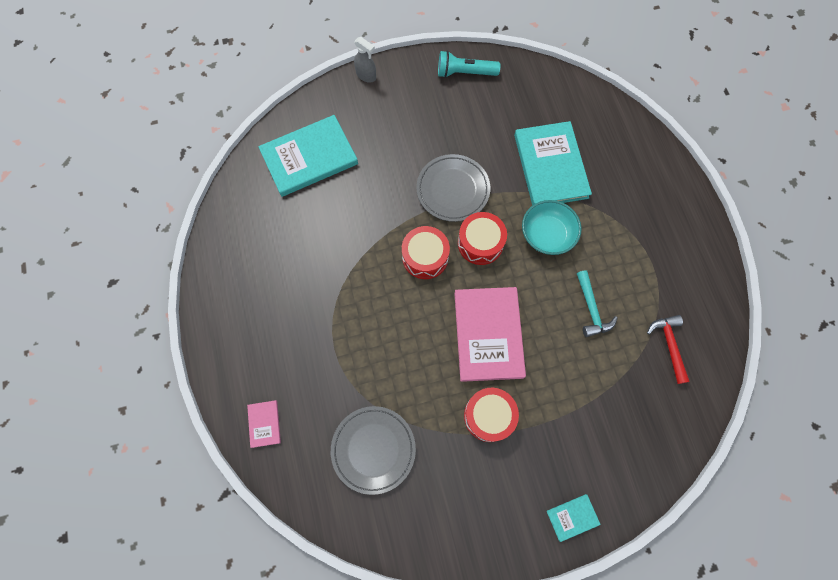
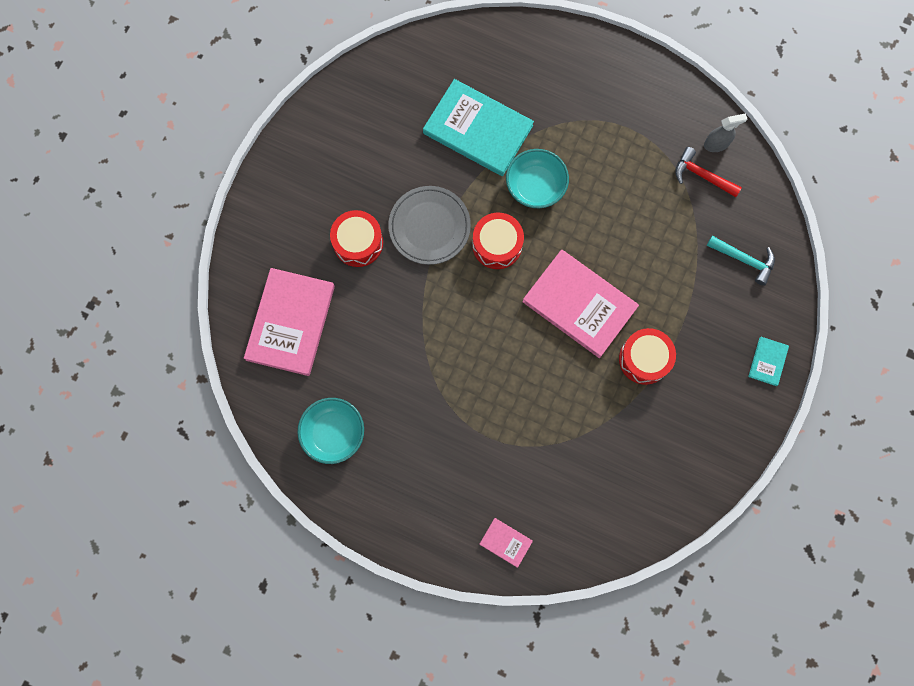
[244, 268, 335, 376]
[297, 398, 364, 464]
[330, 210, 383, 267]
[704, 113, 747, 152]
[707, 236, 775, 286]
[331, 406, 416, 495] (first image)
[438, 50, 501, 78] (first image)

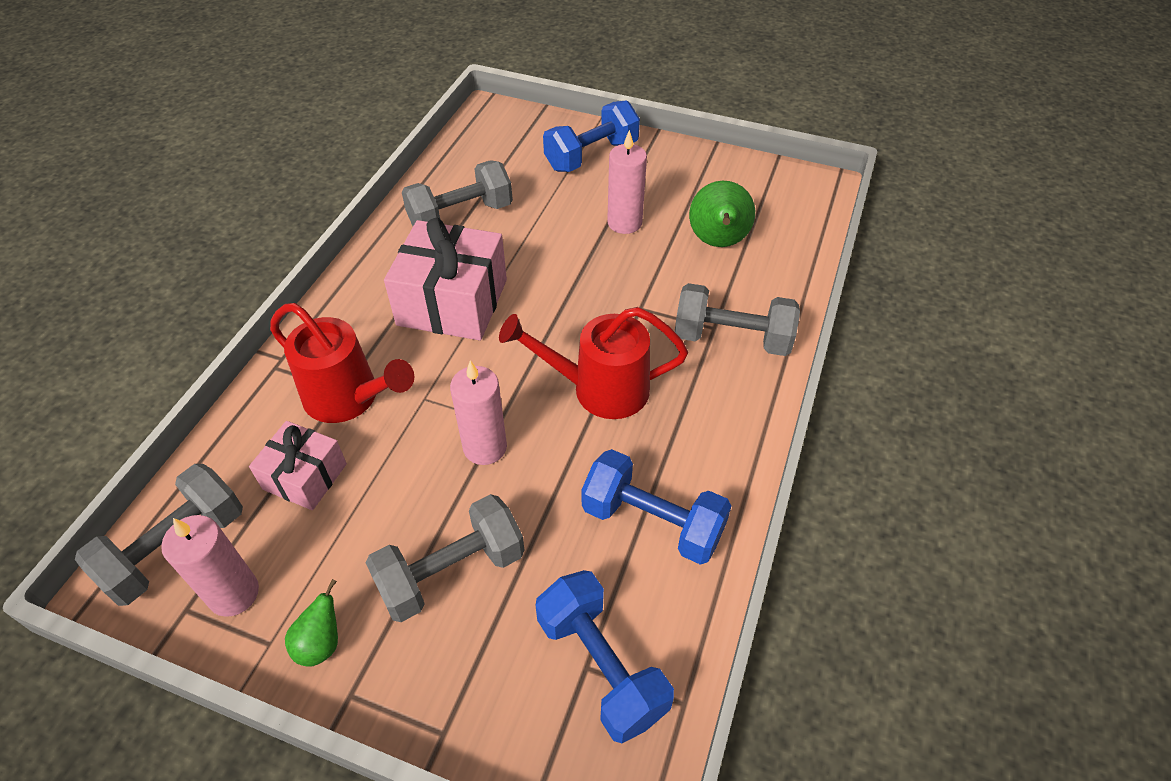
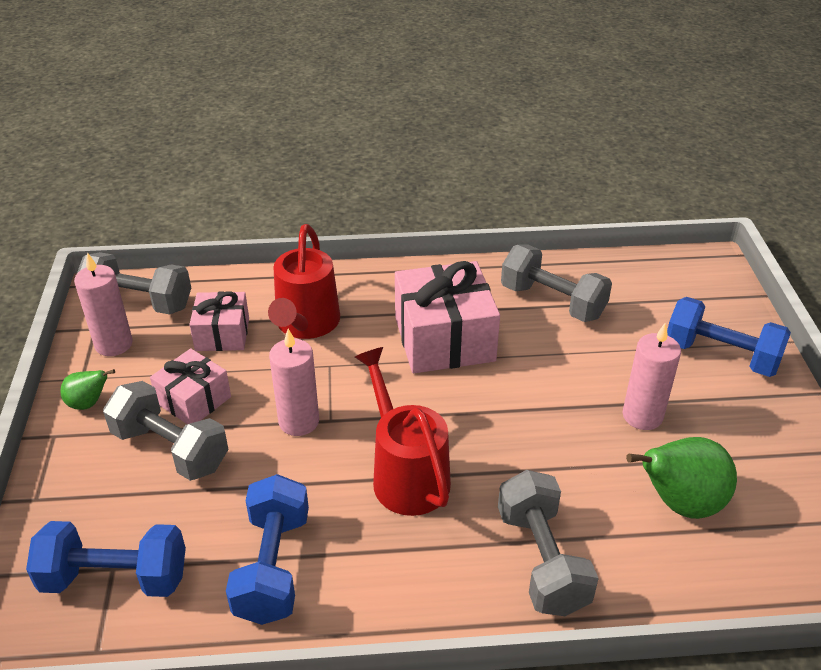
[26, 521, 186, 597]
[150, 348, 231, 424]

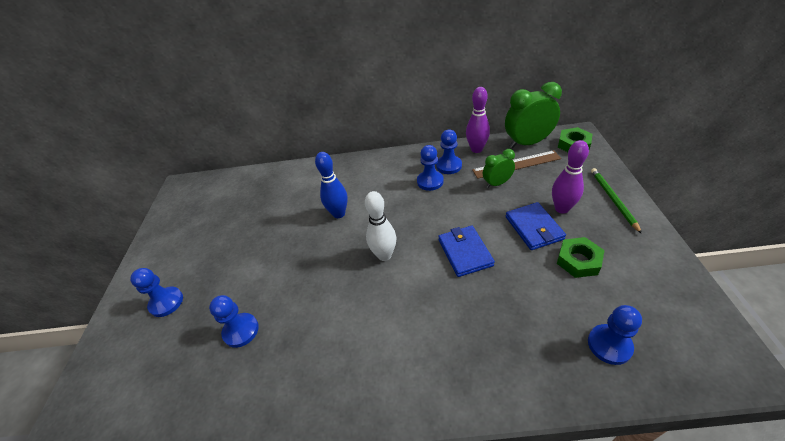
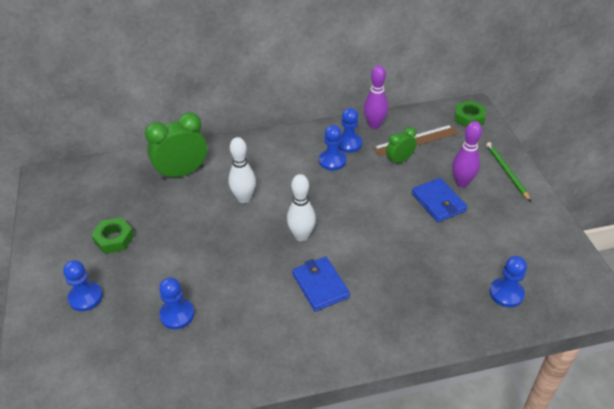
[91, 217, 134, 254]
[145, 112, 207, 180]
[229, 137, 256, 203]
[292, 257, 350, 312]

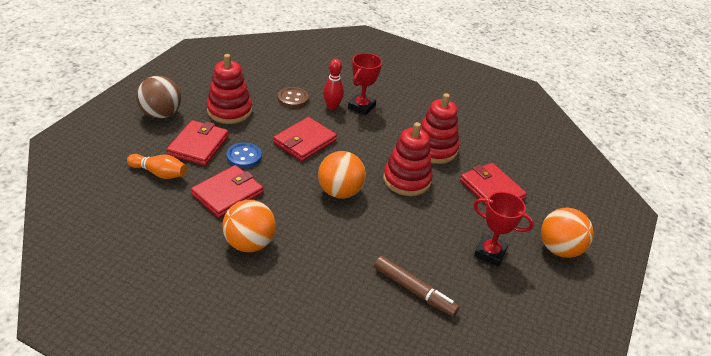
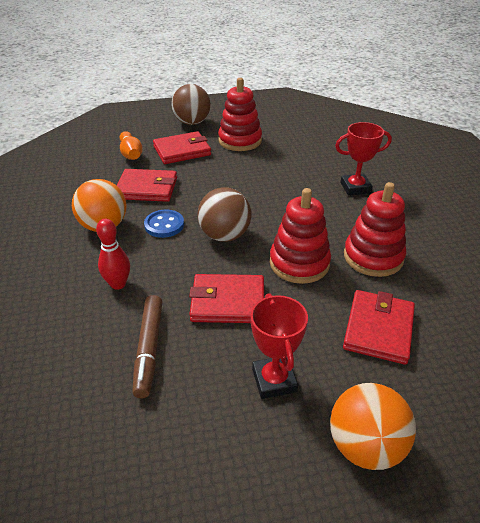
[96, 219, 130, 290]
[144, 210, 184, 238]
[189, 274, 264, 323]
[197, 187, 252, 242]
[278, 87, 309, 108] (first image)

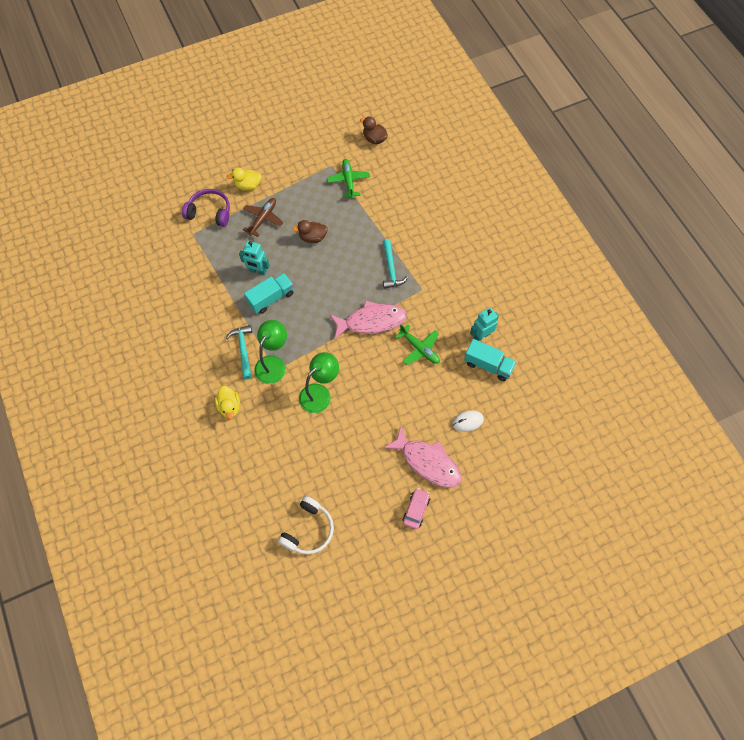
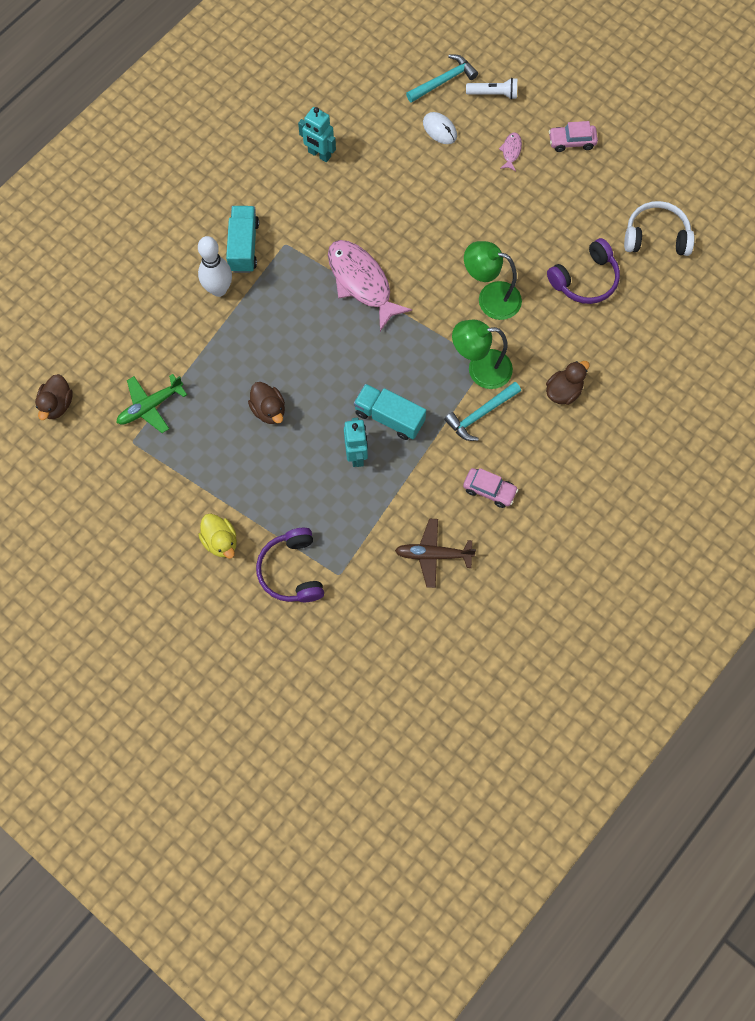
[198, 236, 232, 297]
[226, 206, 259, 273]
[395, 519, 476, 588]
[406, 55, 478, 103]
[463, 468, 518, 508]
[466, 78, 517, 100]
[499, 132, 522, 171]
[546, 361, 590, 405]
[547, 238, 620, 304]
[395, 324, 440, 365] (first image)

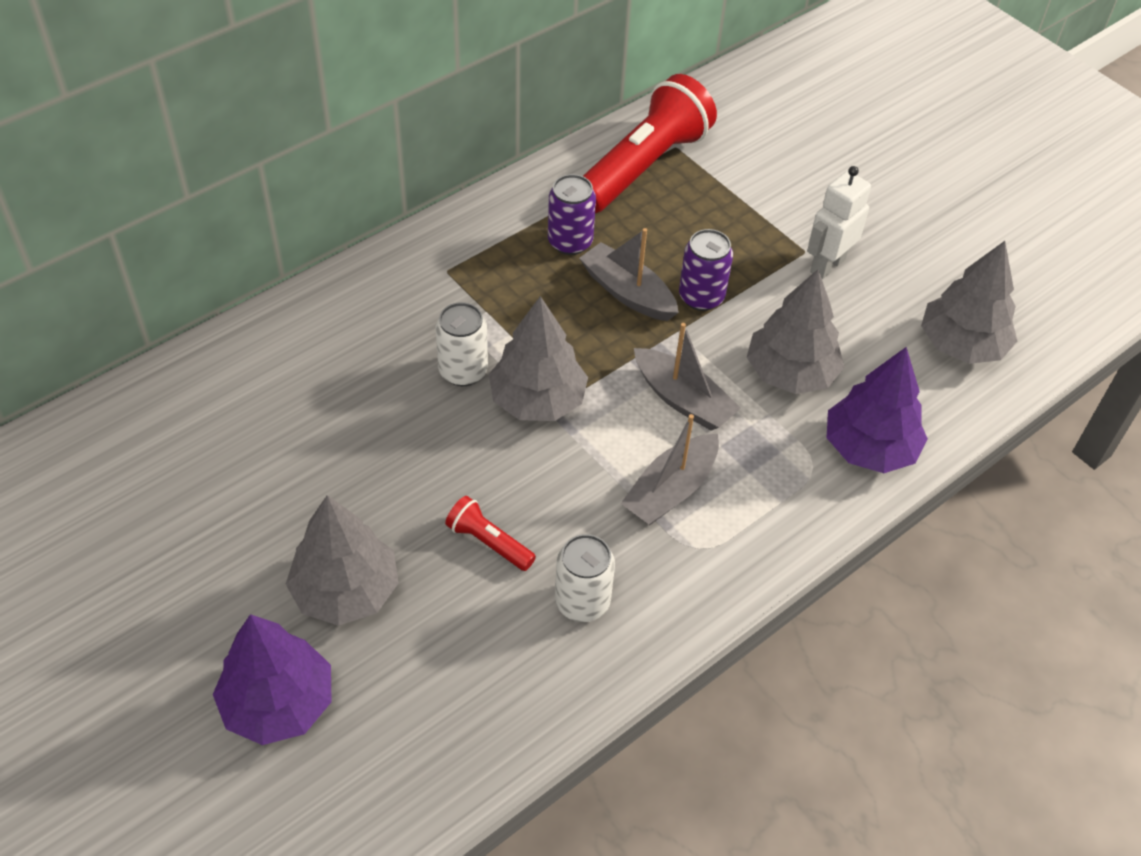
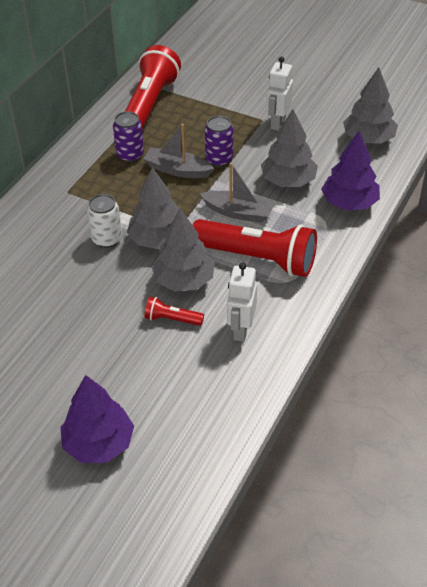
[151, 209, 215, 292]
[193, 219, 317, 277]
[227, 262, 257, 342]

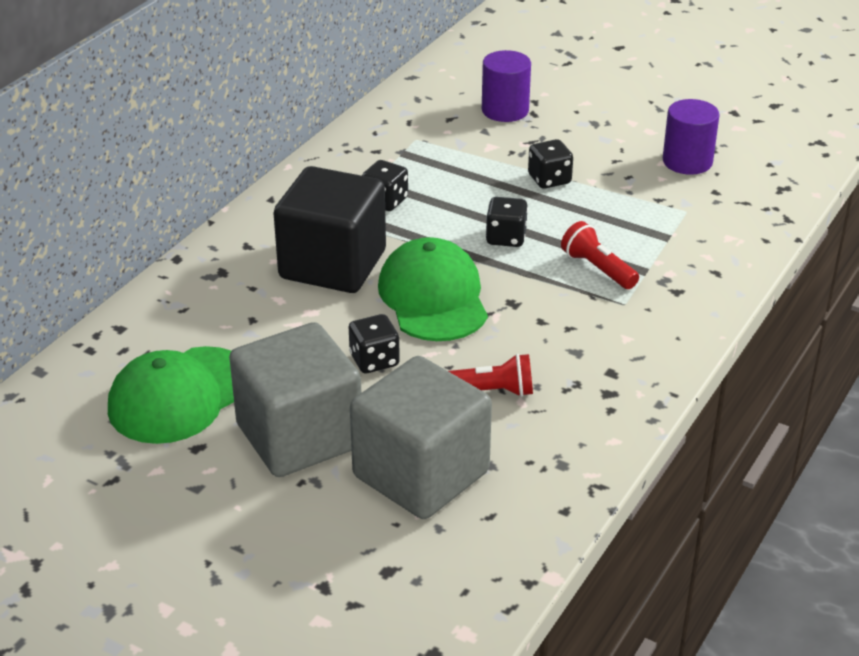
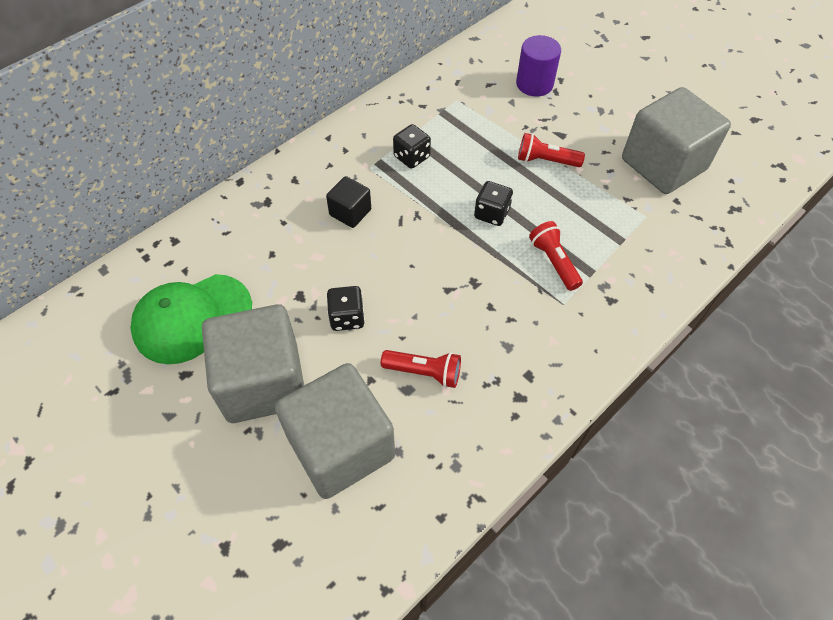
[326, 176, 371, 228]
[518, 133, 585, 167]
[622, 87, 731, 194]
[378, 237, 488, 341] (first image)

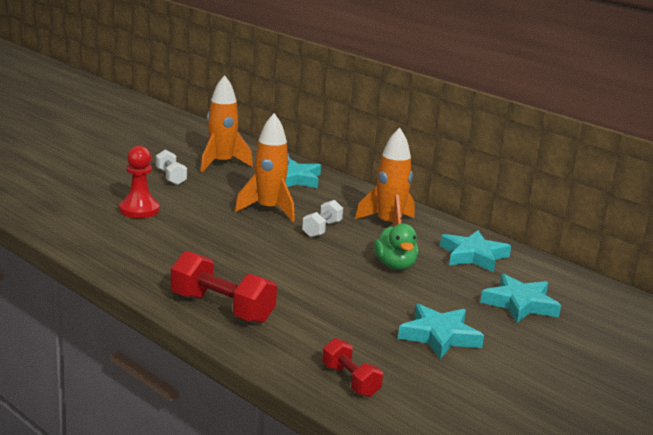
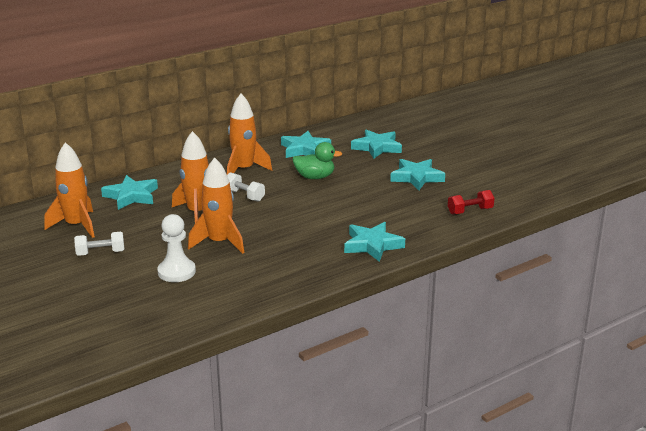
[157, 214, 196, 282]
[188, 157, 244, 254]
[344, 222, 405, 262]

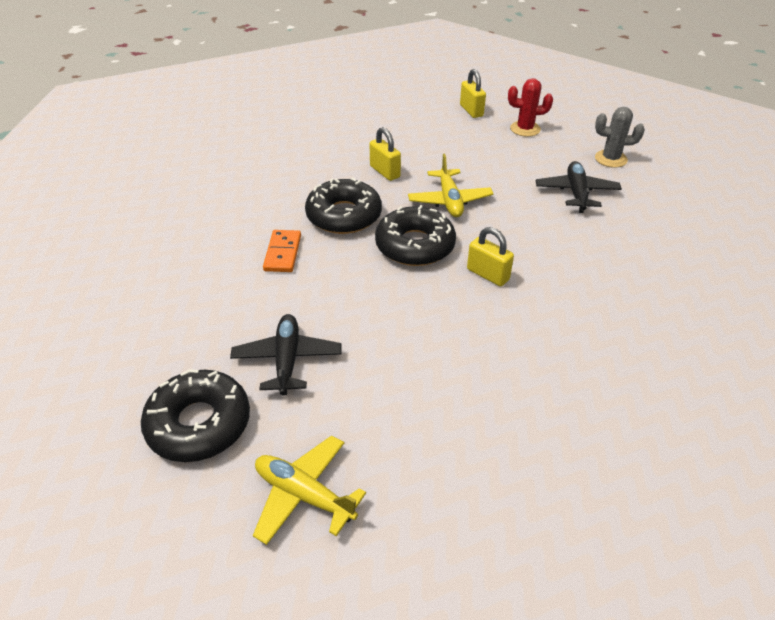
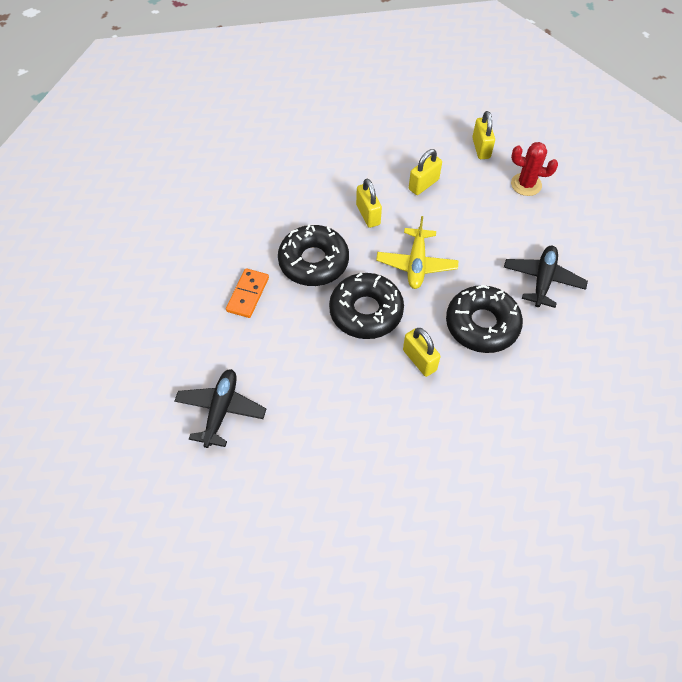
[409, 149, 442, 195]
[446, 285, 523, 353]
[253, 435, 366, 545] (first image)
[595, 107, 645, 168] (first image)

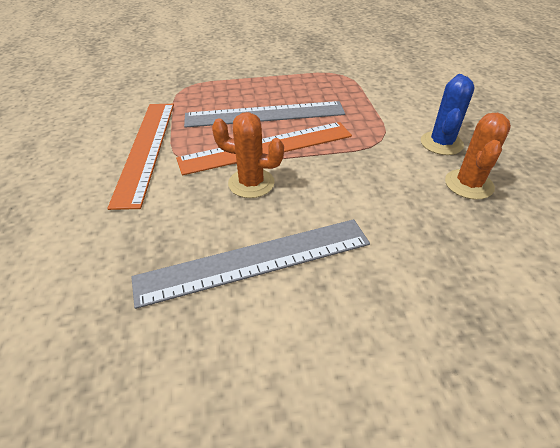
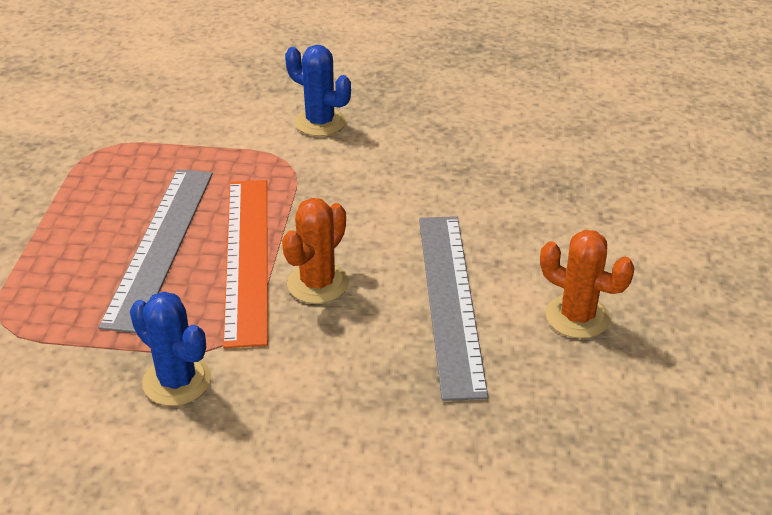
[130, 292, 211, 406]
[540, 230, 635, 339]

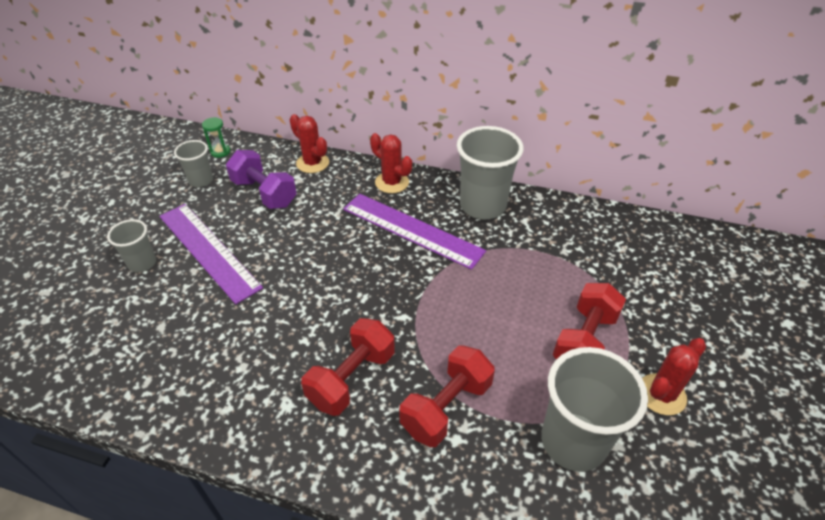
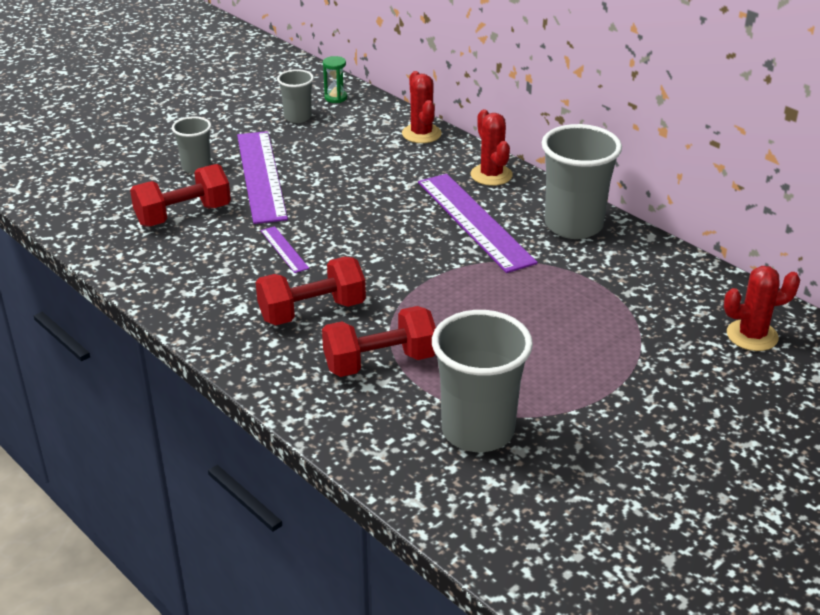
[130, 164, 231, 226]
[261, 226, 309, 273]
[724, 266, 800, 351]
[226, 150, 297, 209] (first image)

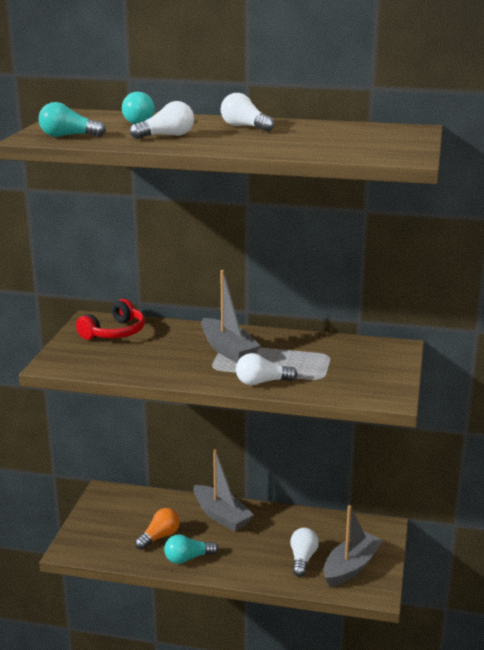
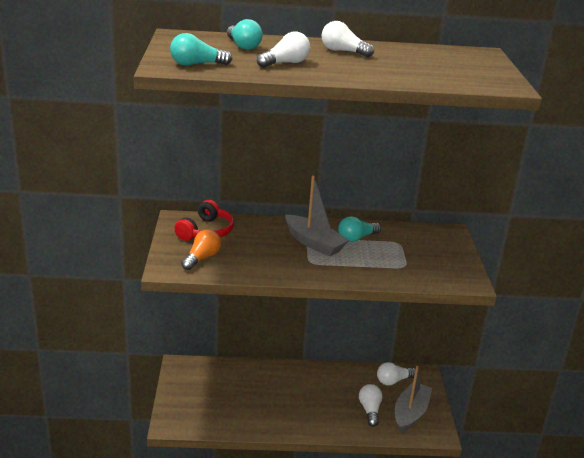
[181, 230, 221, 270]
[338, 216, 381, 242]
[377, 362, 415, 385]
[193, 449, 254, 531] (first image)

